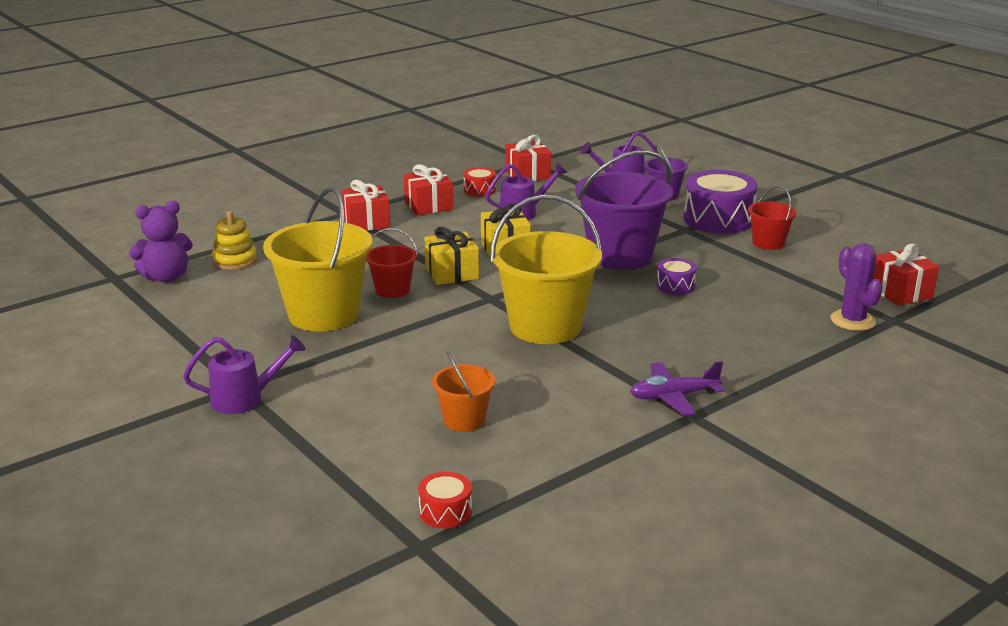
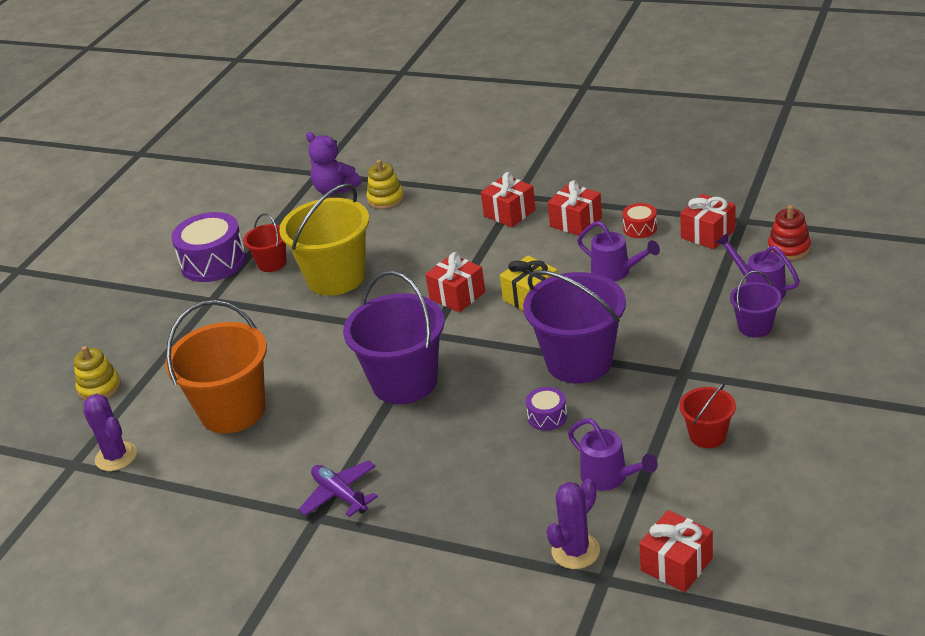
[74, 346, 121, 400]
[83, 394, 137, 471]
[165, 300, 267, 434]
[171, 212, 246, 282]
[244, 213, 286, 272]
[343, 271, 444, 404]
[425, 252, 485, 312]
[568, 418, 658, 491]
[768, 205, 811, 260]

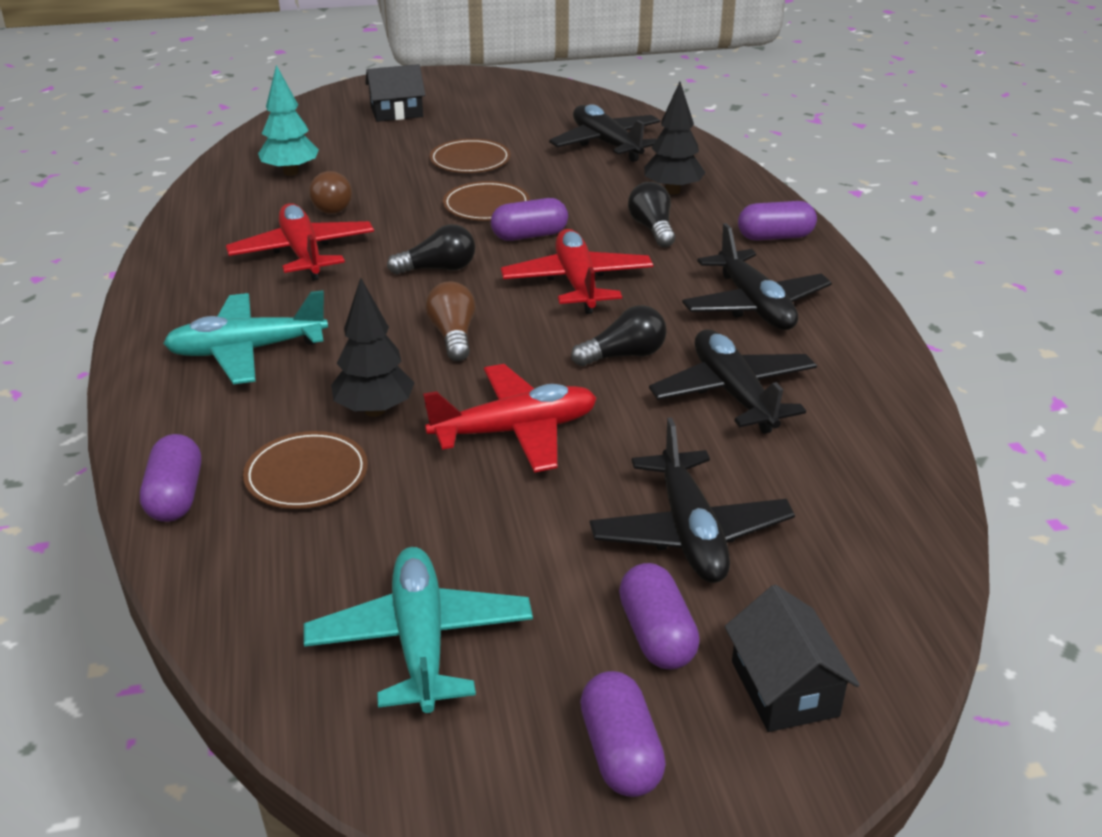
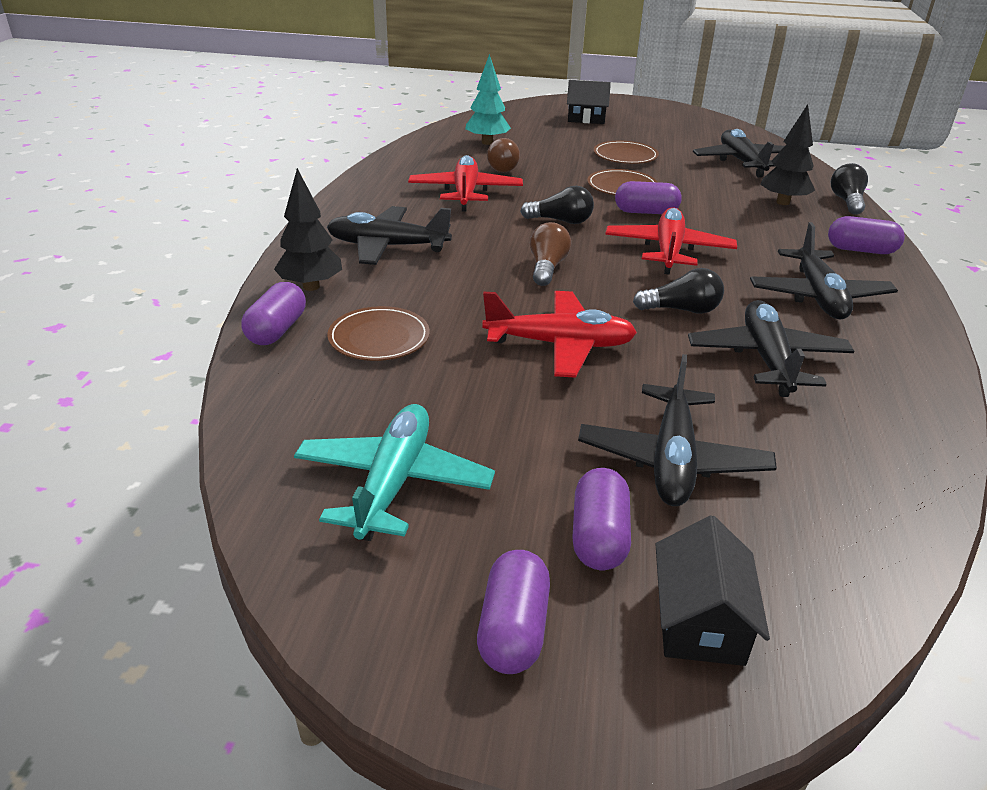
[274, 168, 342, 291]
[327, 206, 452, 265]
[831, 163, 868, 215]

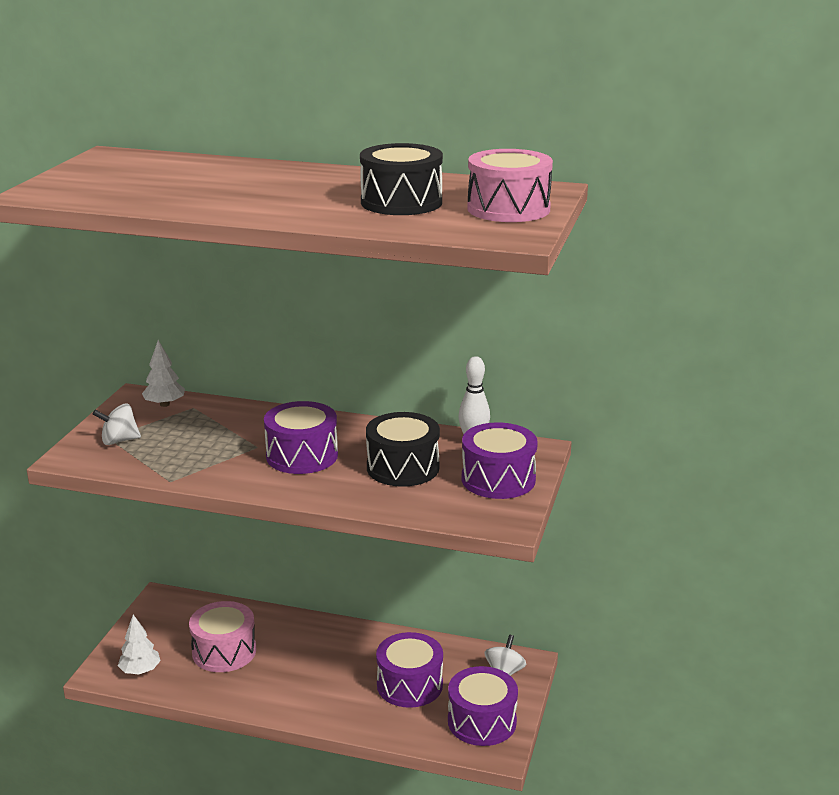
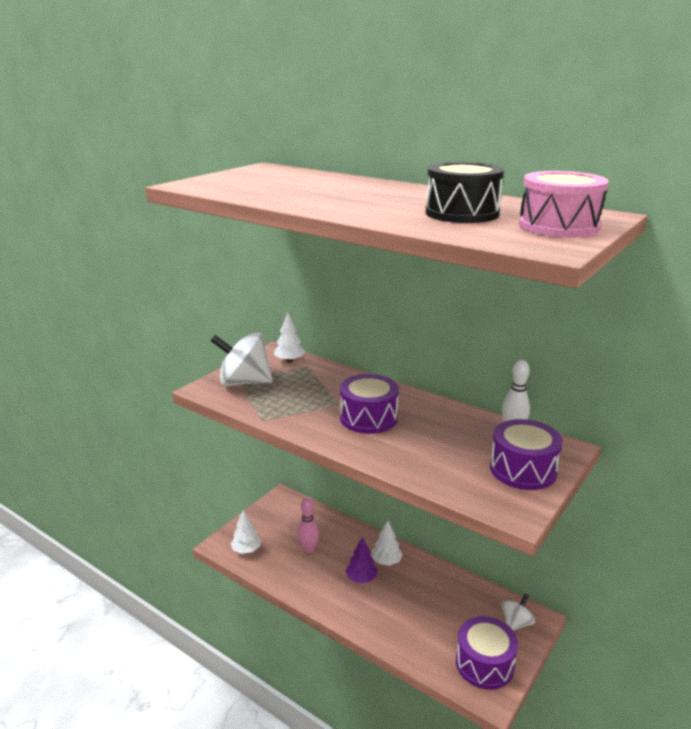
[210, 333, 273, 386]
[297, 498, 319, 553]
[345, 537, 378, 583]
[372, 521, 403, 566]
[366, 412, 440, 487] (first image)
[376, 632, 443, 708] (first image)

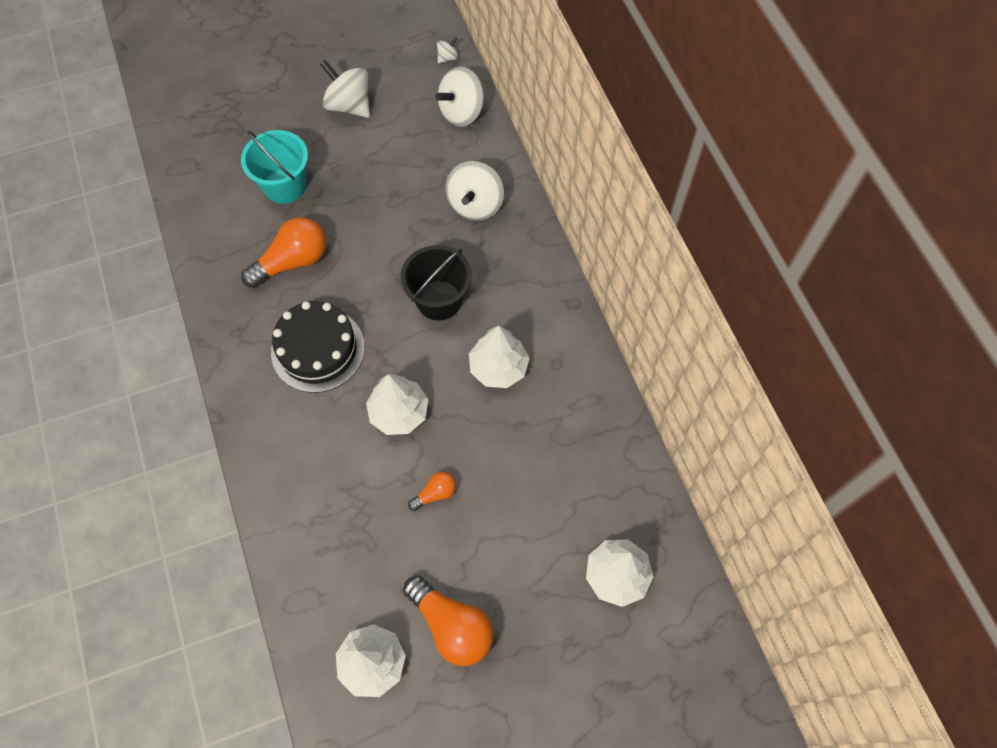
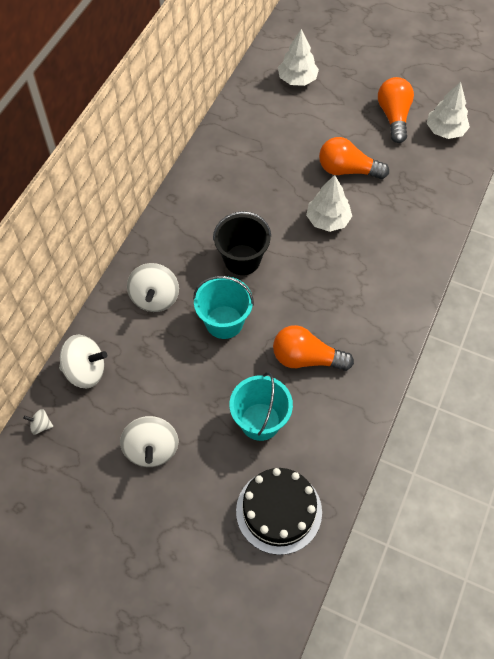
[127, 263, 179, 312]
[193, 276, 254, 339]
[236, 468, 322, 555]
[319, 137, 389, 179]
[469, 325, 529, 388] (first image)

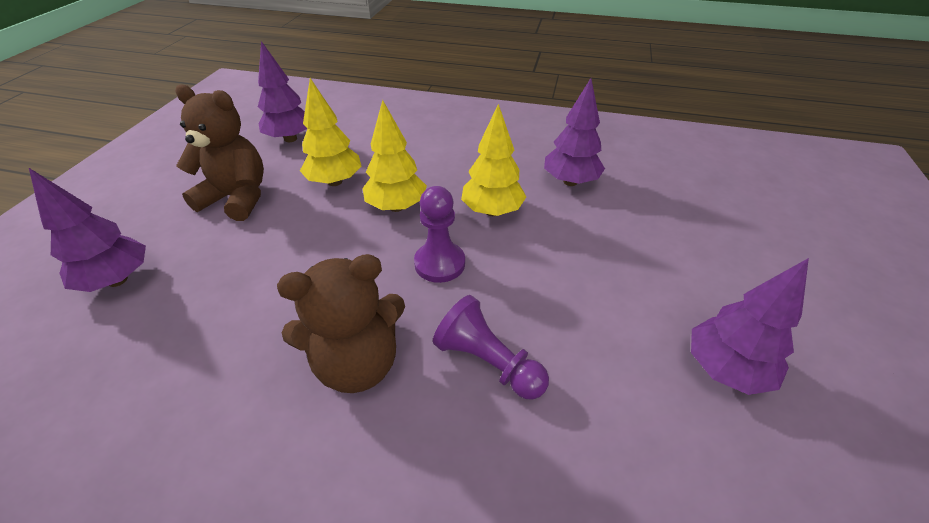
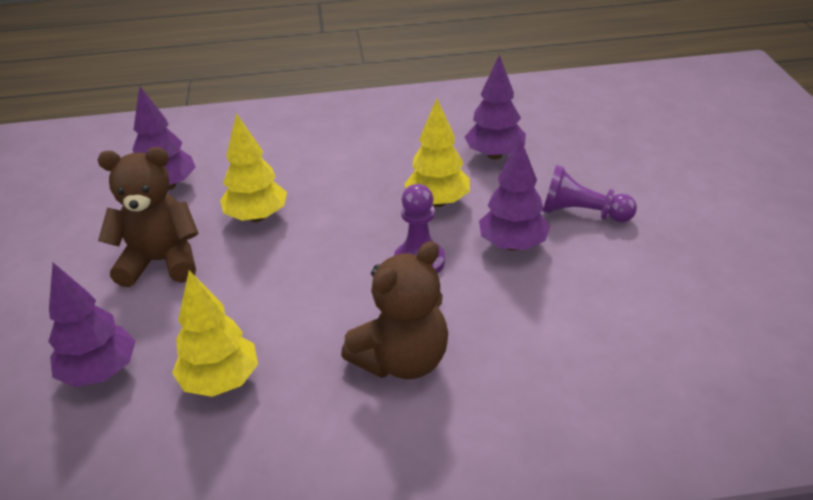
[172, 270, 258, 397]
[479, 137, 550, 251]
[543, 165, 637, 222]

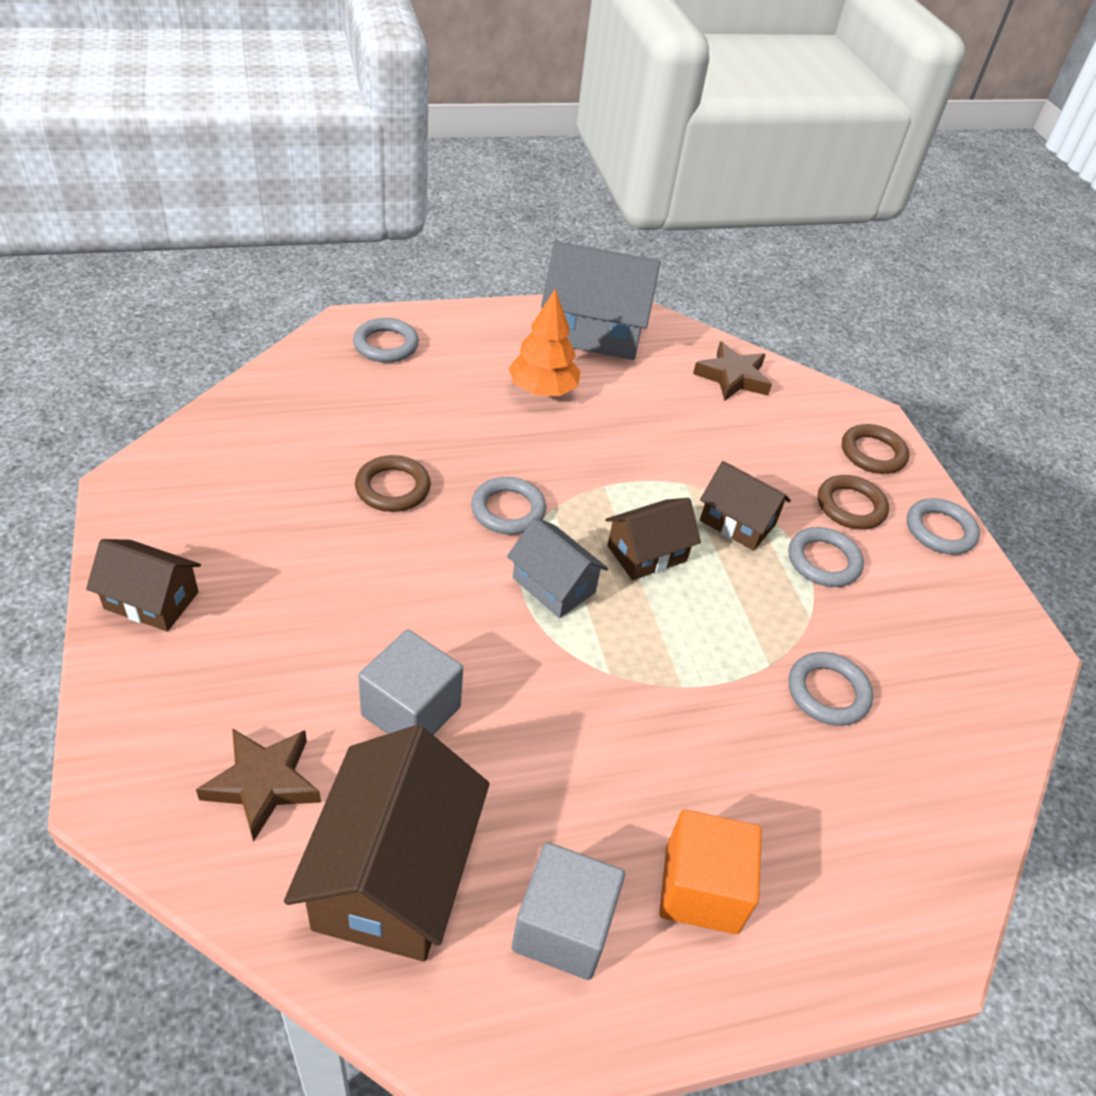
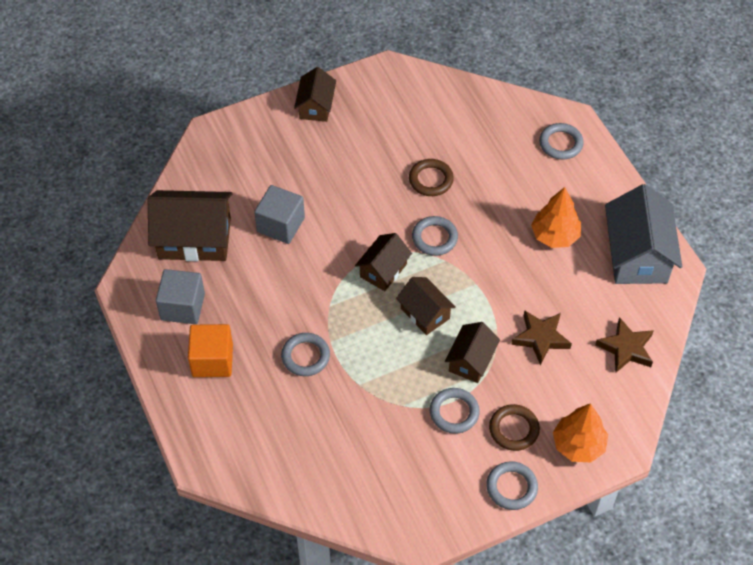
[281, 333, 330, 376]
[355, 233, 412, 291]
[511, 310, 572, 365]
[553, 403, 608, 462]

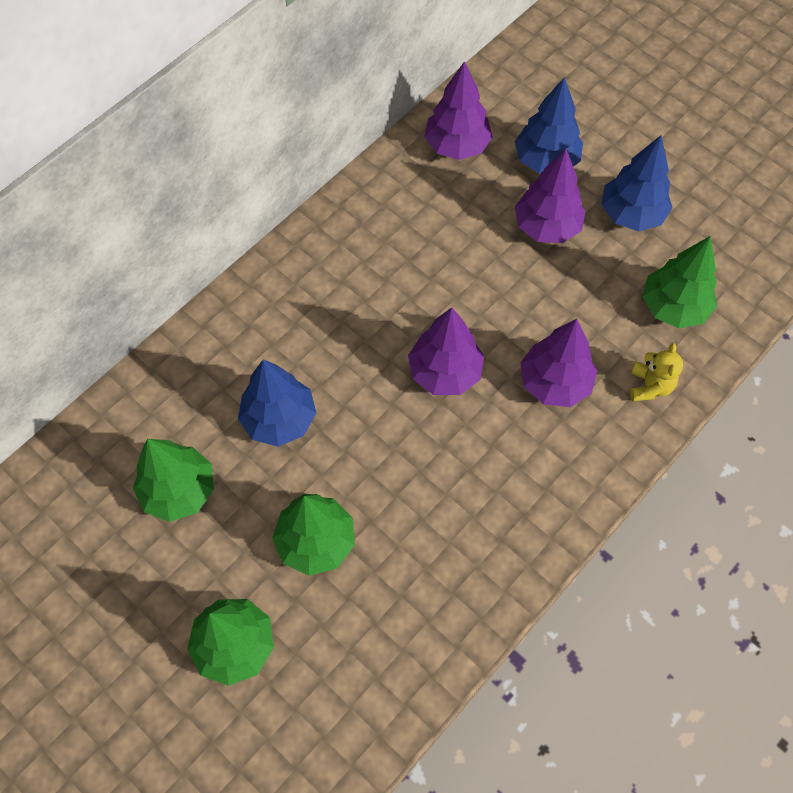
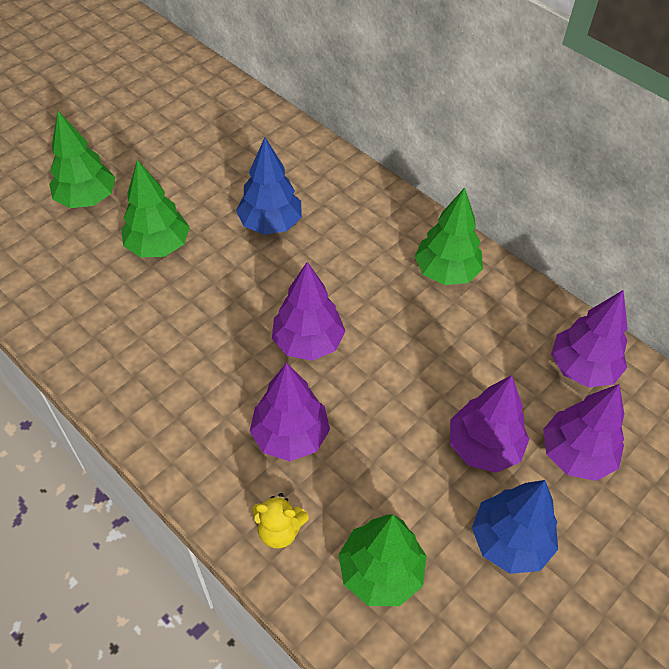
[414, 188, 483, 285]
[543, 384, 624, 481]

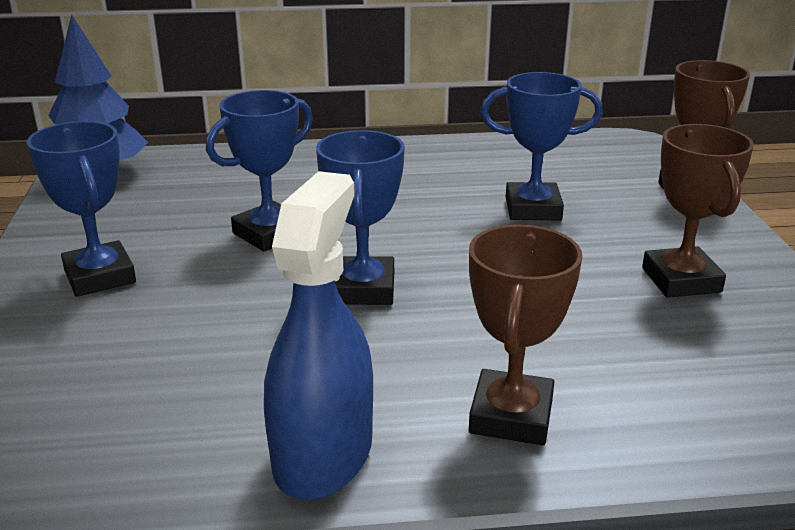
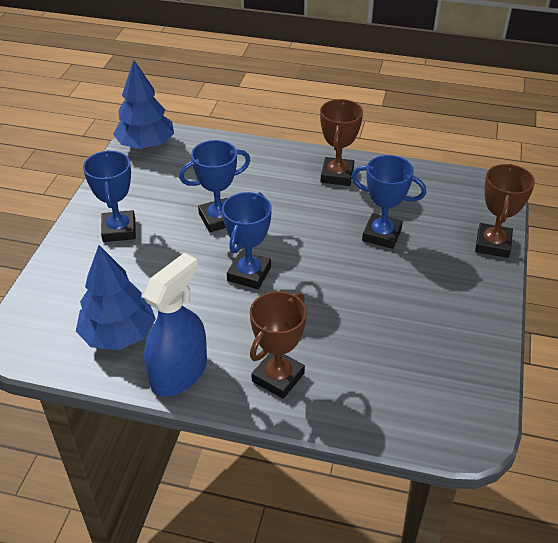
[76, 245, 156, 350]
[320, 99, 363, 186]

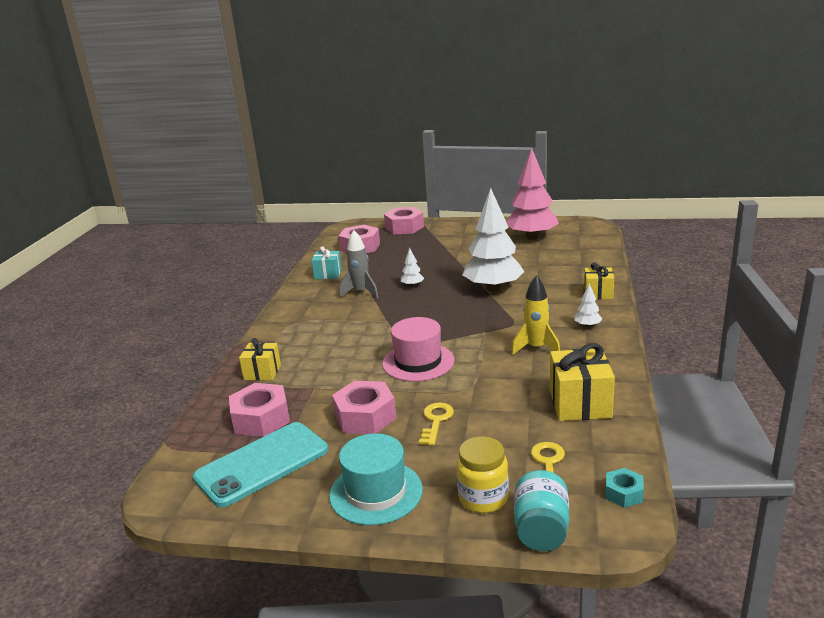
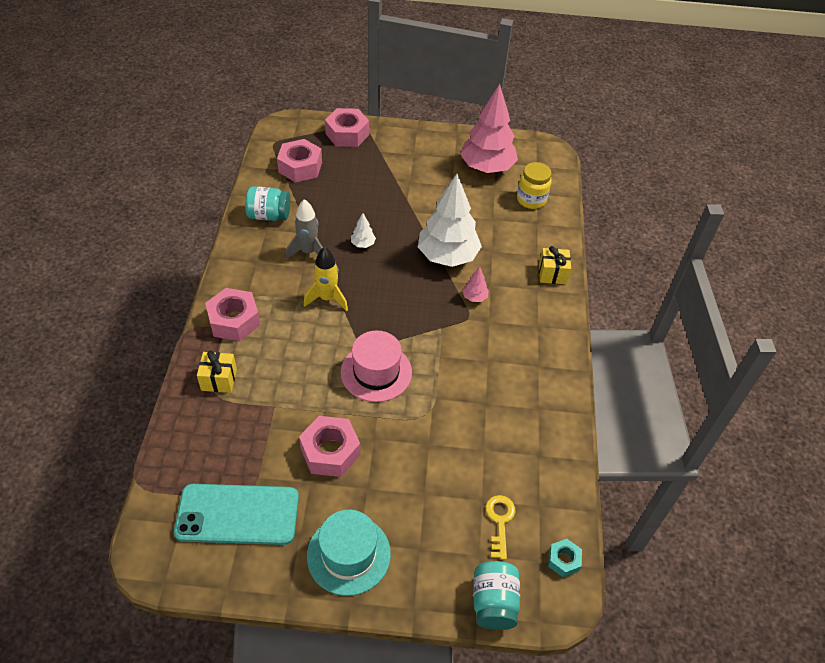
[174, 484, 299, 545]
[205, 288, 260, 341]
[245, 186, 290, 221]
[304, 247, 348, 311]
[462, 267, 489, 302]
[517, 162, 552, 209]
[419, 402, 454, 446] (first image)
[550, 343, 615, 421] (first image)
[574, 283, 602, 328] (first image)

